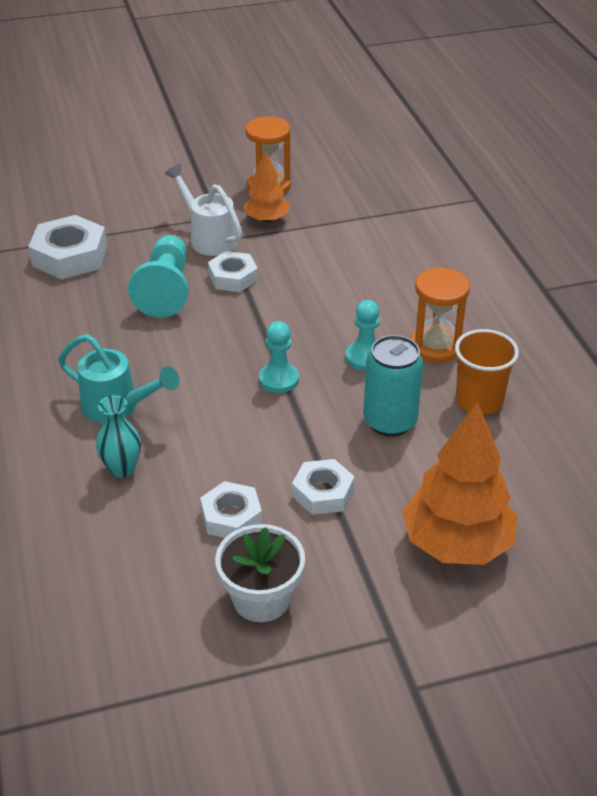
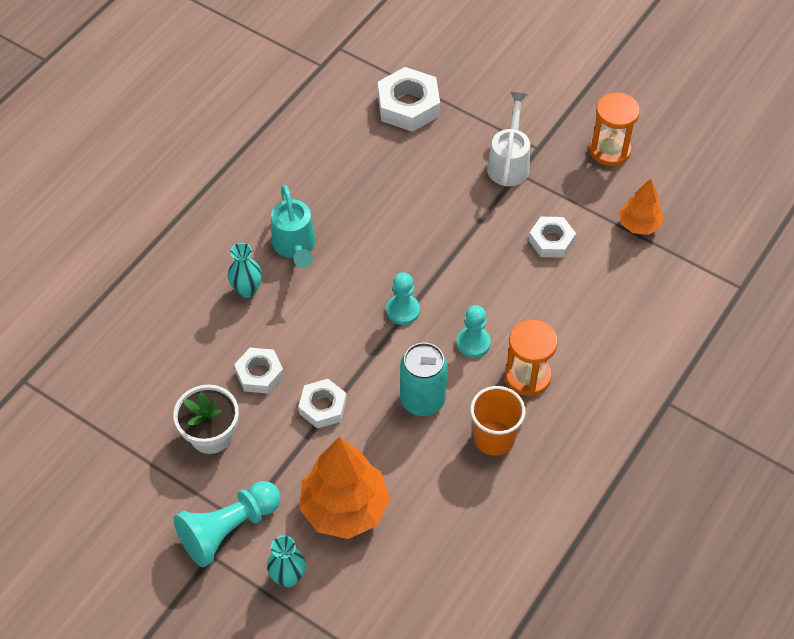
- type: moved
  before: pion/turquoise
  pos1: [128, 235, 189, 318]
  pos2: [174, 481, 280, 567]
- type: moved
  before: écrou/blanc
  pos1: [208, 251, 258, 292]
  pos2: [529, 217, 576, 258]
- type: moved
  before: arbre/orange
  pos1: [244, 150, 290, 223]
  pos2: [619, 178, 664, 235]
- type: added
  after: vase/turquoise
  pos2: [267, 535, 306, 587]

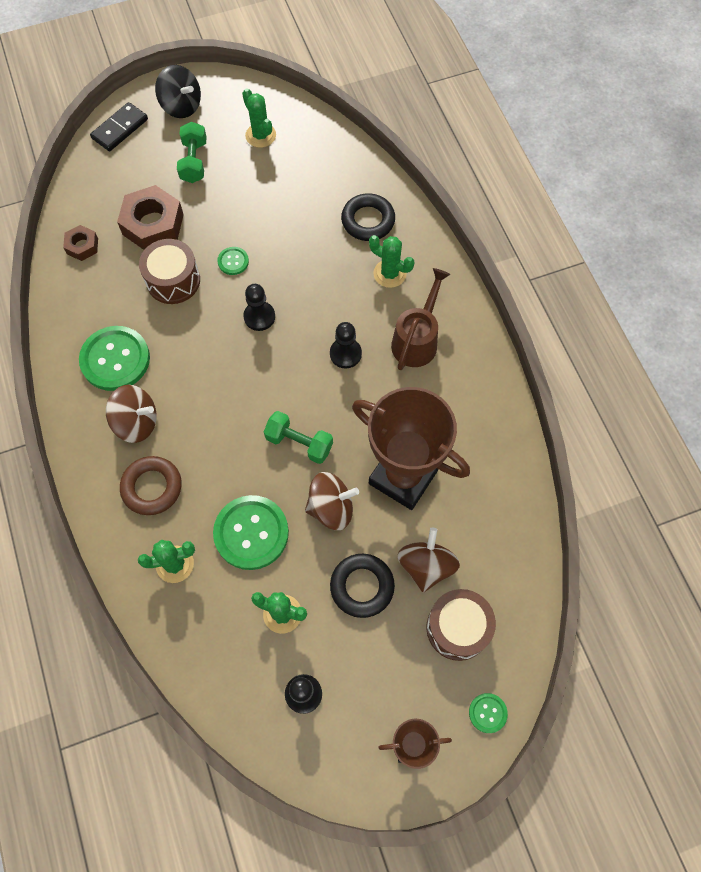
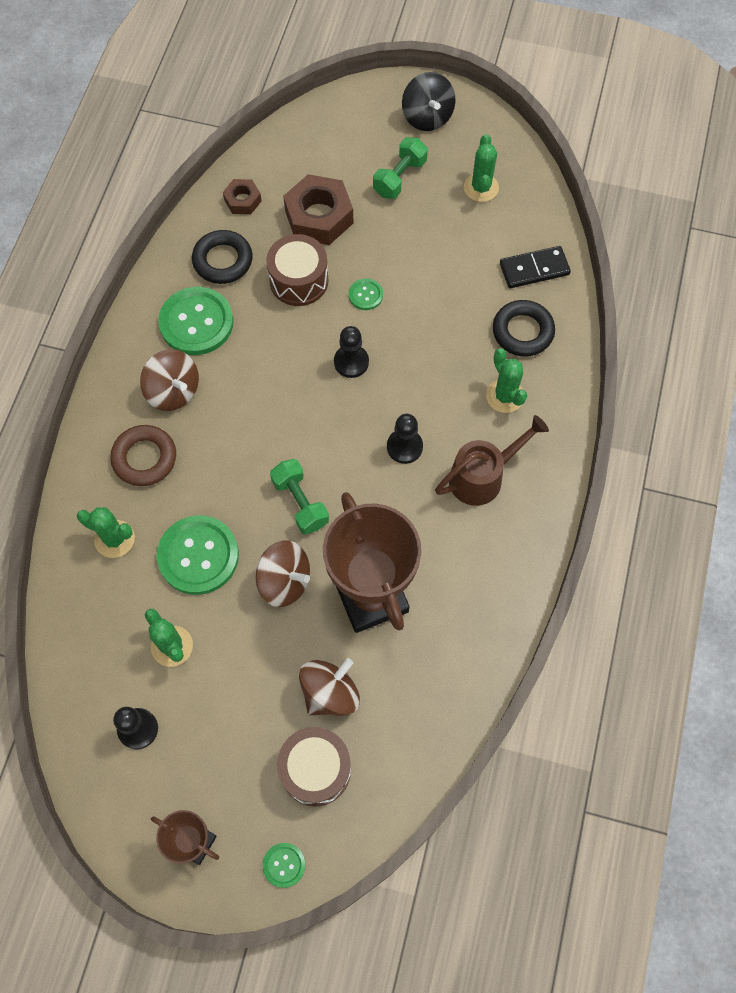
- type: moved
  before: domino/noir
  pos1: [90, 102, 148, 151]
  pos2: [500, 246, 571, 288]
- type: moved
  before: anneau/noir
  pos1: [330, 554, 395, 618]
  pos2: [192, 230, 253, 284]

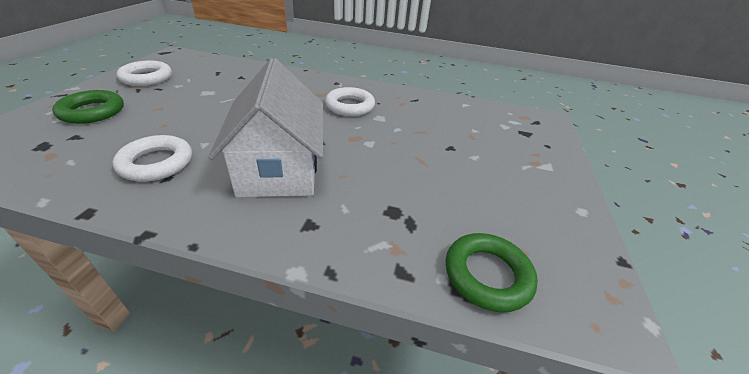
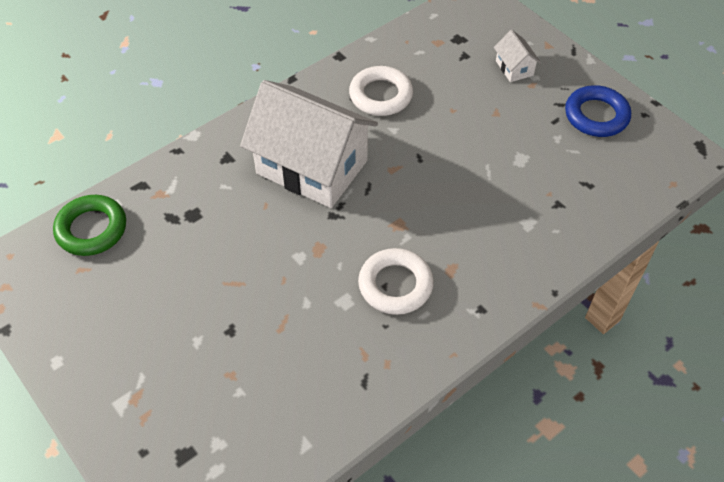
- type: replaced
  before: anneau/vert
  after: maison/blanc
  pos1: [52, 90, 124, 124]
  pos2: [494, 30, 541, 82]
- type: recoloured
  before: anneau/blanc
  after: anneau/bleu
  pos1: [117, 61, 172, 86]
  pos2: [565, 85, 631, 137]

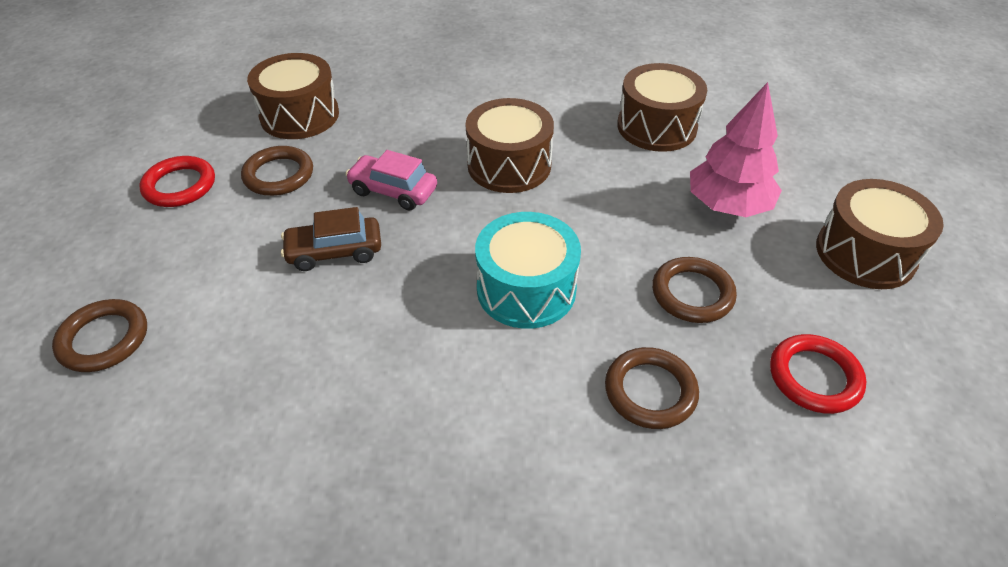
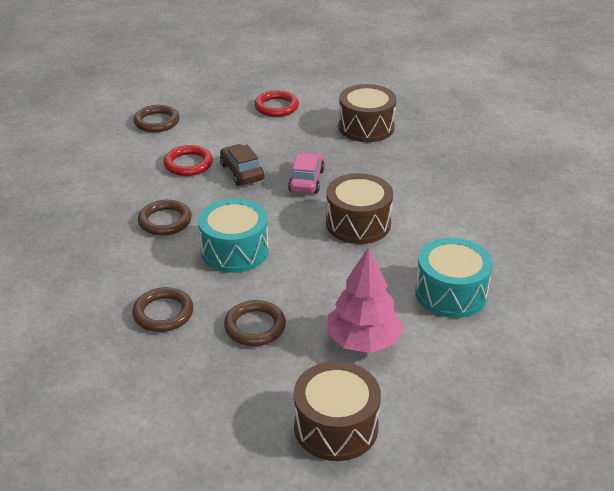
- type: moved
  before: anneau/marron
  pos1: [241, 146, 313, 196]
  pos2: [138, 200, 192, 236]
- type: recoloured
  before: tambour/marron
  after: tambour/turquoise
  pos1: [617, 63, 707, 152]
  pos2: [415, 238, 493, 318]
- type: moved
  before: anneau/rouge
  pos1: [770, 334, 867, 414]
  pos2: [164, 145, 213, 176]

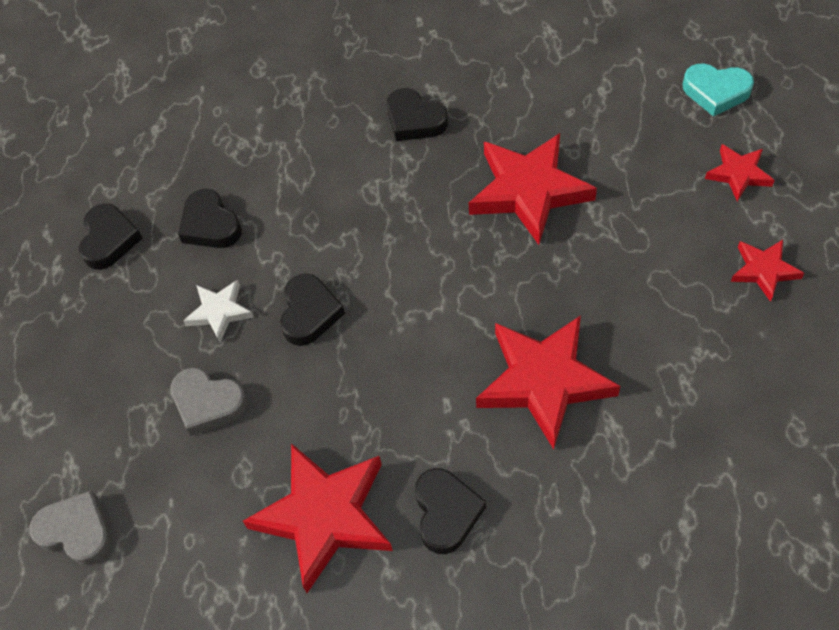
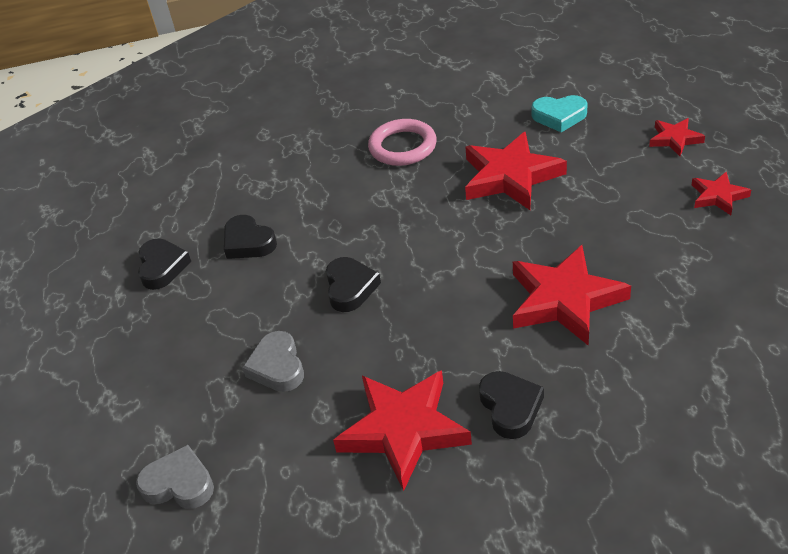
- type: turned
  before: cœur/gris
  pos1: [170, 368, 247, 436]
  pos2: [242, 331, 304, 392]
  turn: 60
- type: removed
  before: étoile/blanc
  pos1: [183, 280, 253, 342]
- type: replaced
  before: cœur/noir
  after: anneau/rose
  pos1: [387, 88, 448, 141]
  pos2: [368, 119, 437, 166]
- type: moved
  before: cœur/turquoise
  pos1: [682, 64, 754, 116]
  pos2: [532, 95, 588, 132]

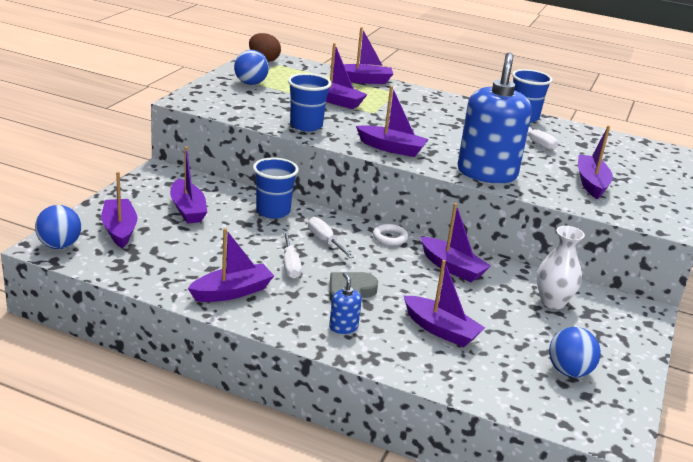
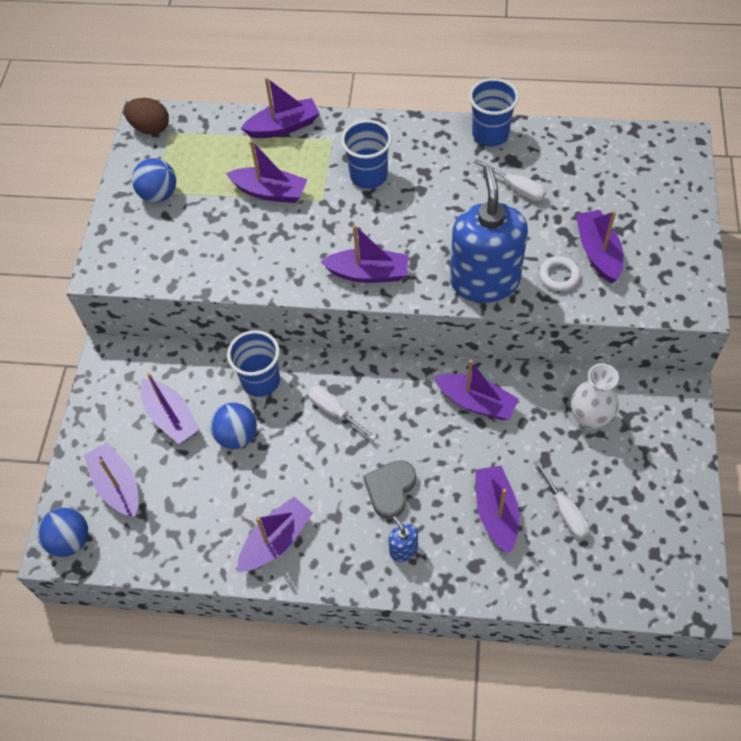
- type: moved
  before: tournevis/blanc
  pos1: [283, 232, 302, 279]
  pos2: [534, 460, 589, 539]
- type: moved
  before: gobelet/bleu
  pos1: [288, 73, 331, 131]
  pos2: [341, 120, 392, 189]
- type: moved
  before: anneau/blanc
  pos1: [373, 224, 408, 246]
  pos2: [539, 256, 580, 291]
- type: turned
  before: bateau/violet
  pos1: [404, 260, 485, 347]
  pos2: [475, 466, 519, 554]
  turn: -120
- type: moved
  before: balle/bleu
  pos1: [549, 327, 601, 377]
  pos2: [210, 402, 257, 449]

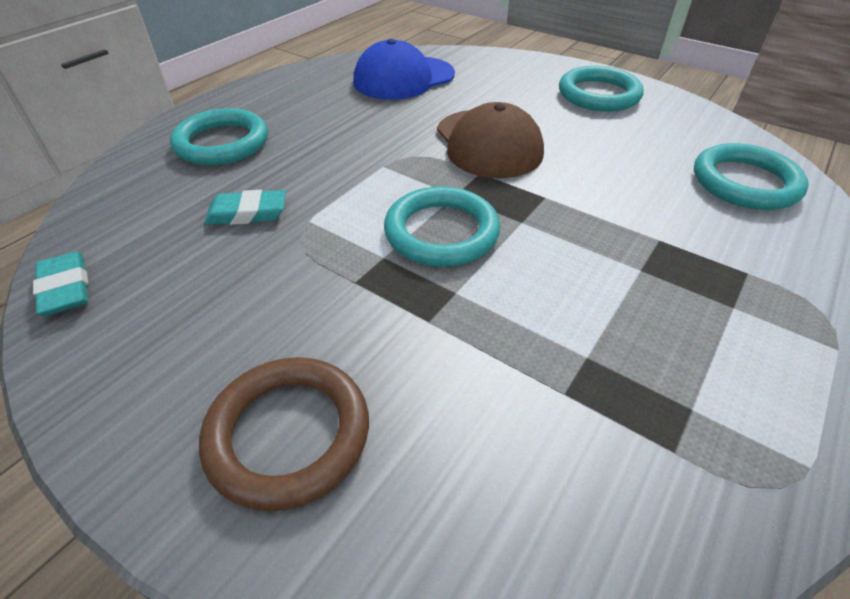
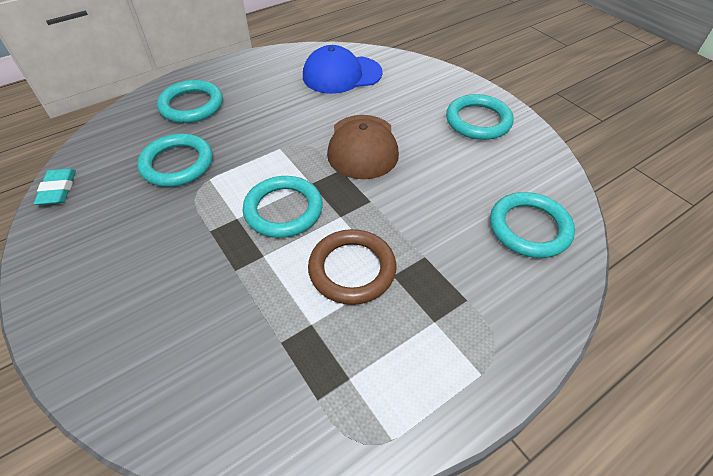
- type: moved
  before: anneau/marron
  pos1: [199, 357, 369, 511]
  pos2: [308, 229, 396, 305]
- type: replaced
  before: gomme/turquoise
  after: anneau/turquoise
  pos1: [204, 190, 286, 225]
  pos2: [137, 134, 213, 187]

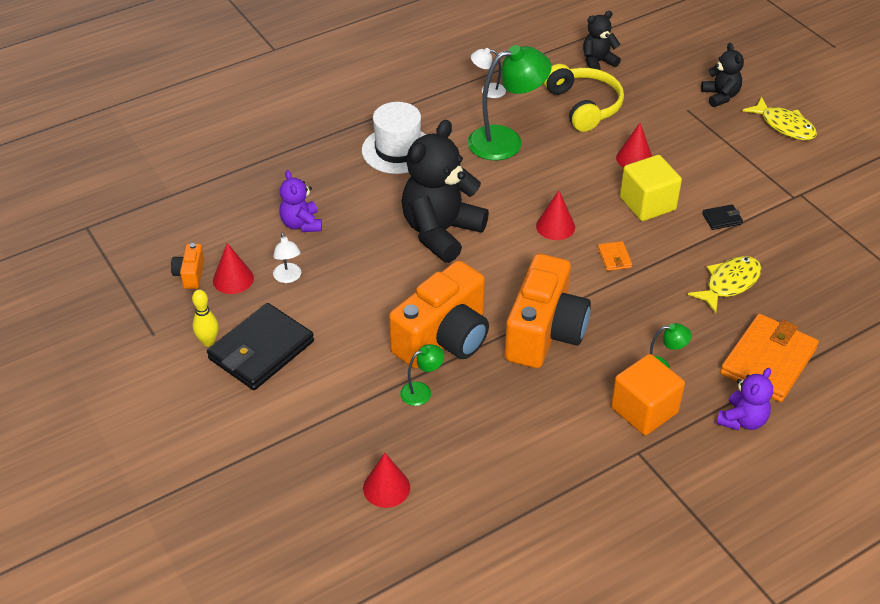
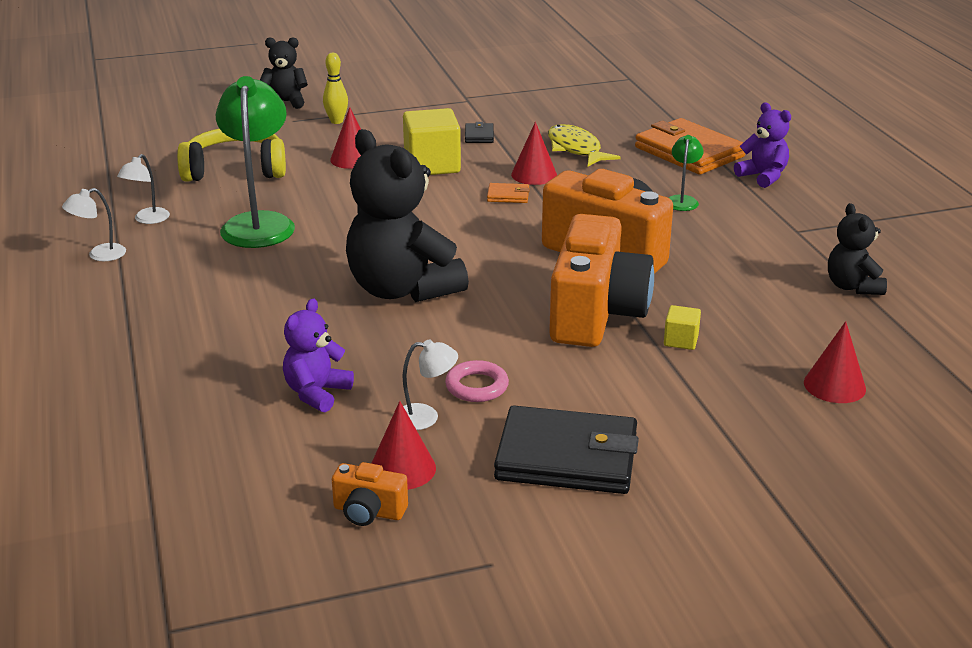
- type: moved
  before: quille/jaune
  pos1: [192, 290, 219, 346]
  pos2: [323, 53, 348, 124]
- type: turned
  before: portefeuille/noir
  pos1: [207, 303, 314, 390]
  pos2: [494, 406, 639, 494]
  turn: -45
- type: turned
  before: ours en peluche/violet
  pos1: [279, 170, 322, 232]
  pos2: [283, 298, 354, 412]
  turn: 120
- type: removed
  before: chapeau/blanc
  pos1: [362, 102, 426, 174]
- type: turned
  before: appareil photo/orange
  pos1: [389, 260, 489, 369]
  pos2: [549, 214, 654, 347]
  turn: 45
- type: replaced
  before: lampe/vert
  after: cube/jaune
  pos1: [400, 344, 444, 406]
  pos2: [664, 305, 701, 350]
- type: moved
  before: cône/rouge
  pos1: [536, 191, 575, 240]
  pos2: [511, 122, 557, 185]
- type: moved
  before: ours en peluche/noir
  pos1: [583, 11, 621, 70]
  pos2: [828, 203, 887, 295]
- type: removed
  before: cube/orange
  pos1: [611, 354, 685, 435]
- type: removed
  before: poisson/jaune
  pos1: [743, 97, 817, 140]
- type: added
  after: lampe/blanc
  pos2: [62, 188, 126, 261]
- type: added
  after: anneau/rose
  pos2: [445, 360, 509, 402]

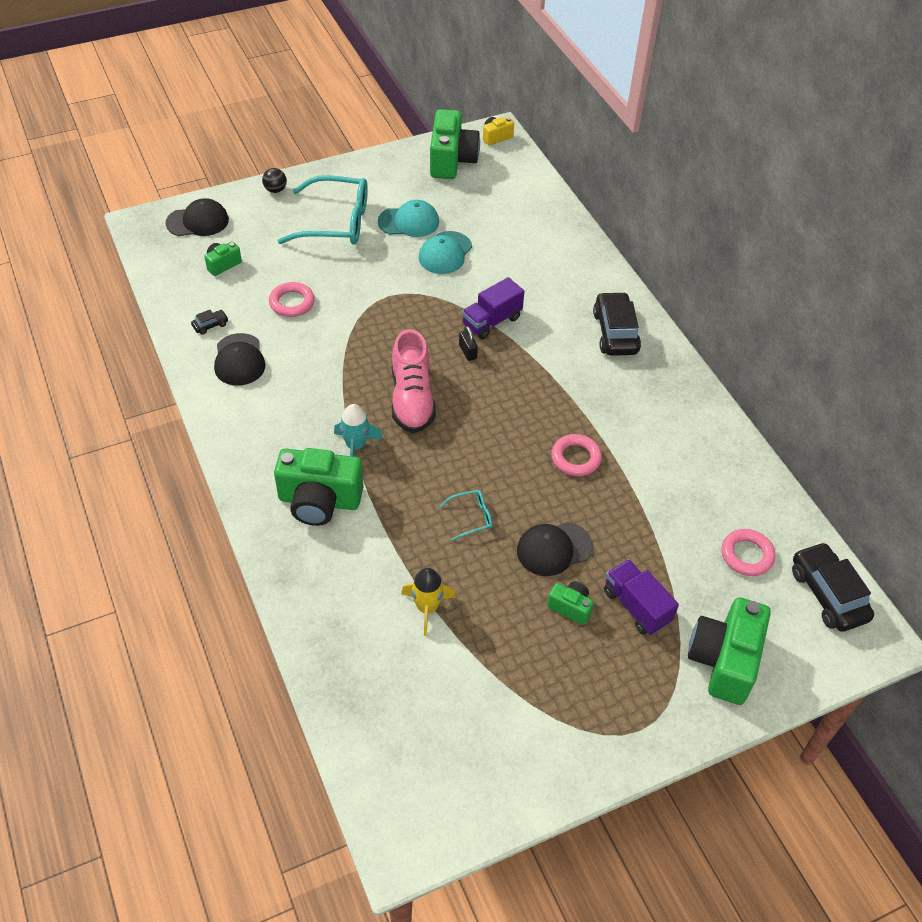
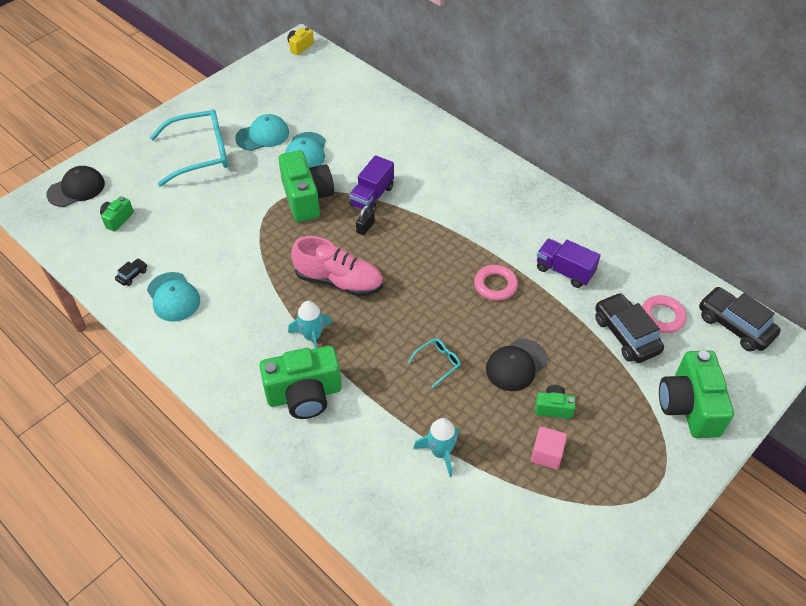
- type: recoloured
  before: casquette/noir
  after: casquette/turquoise
  pos1: [214, 333, 265, 386]
  pos2: [147, 272, 200, 322]
- type: removed
  before: balle/noir
  pos1: [262, 168, 287, 193]
- type: removed
  before: anneau/rose
  pos1: [269, 282, 315, 317]
- type: turned
  before: chaussure/rose
  pos1: [392, 329, 436, 433]
  pos2: [291, 236, 383, 297]
  turn: -45
- type: recoloured
  before: fusée/jaune
  after: fusée/turquoise
  pos1: [401, 568, 456, 636]
  pos2: [413, 418, 459, 477]
- type: moved
  before: appareil photo/vert
  pos1: [430, 109, 480, 179]
  pos2: [278, 150, 334, 222]
- type: turned
  before: cadenas/noir
  pos1: [459, 326, 478, 361]
  pos2: [356, 205, 375, 235]
  turn: 75
- type: moved
  before: voiture/noir
  pos1: [593, 292, 641, 356]
  pos2: [595, 293, 664, 363]
- type: moved
  before: camion/violet
  pos1: [604, 559, 679, 635]
  pos2: [537, 239, 601, 288]
- type: added
  after: cube/rose
  pos2: [531, 427, 567, 469]

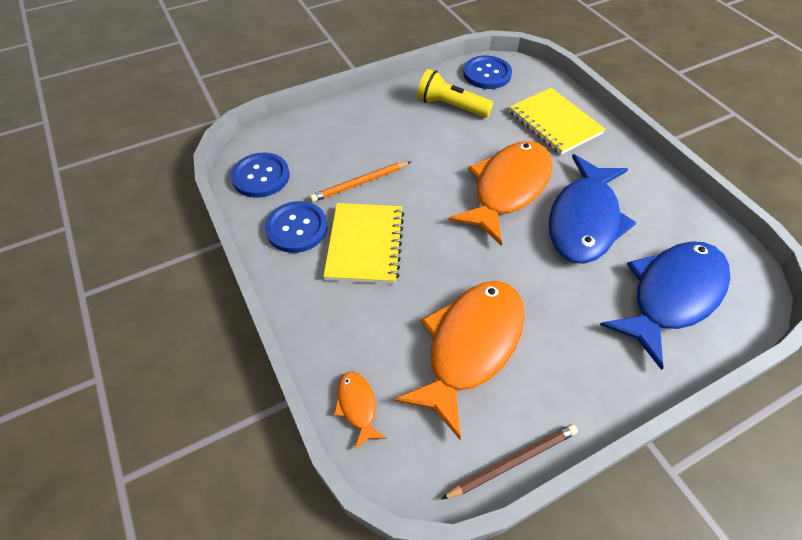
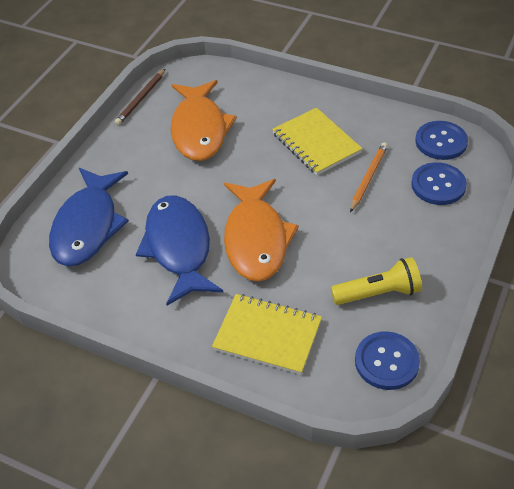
- type: moved
  before: bouton/bleu
  pos1: [265, 201, 328, 253]
  pos2: [411, 162, 467, 205]
- type: removed
  before: poisson/orange
  pos1: [334, 372, 386, 449]

